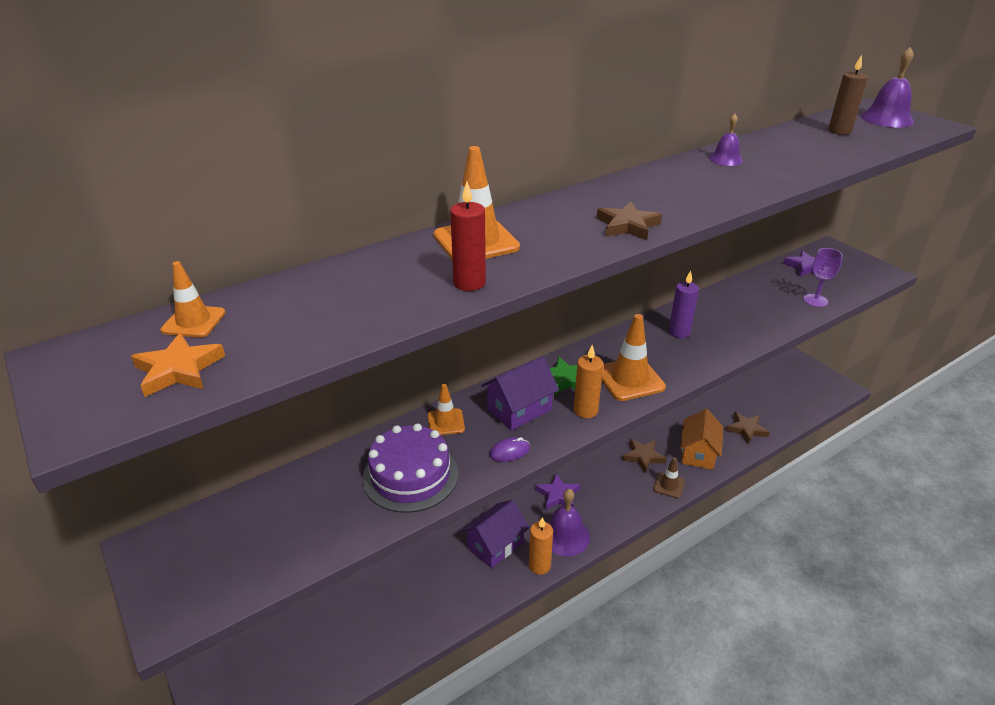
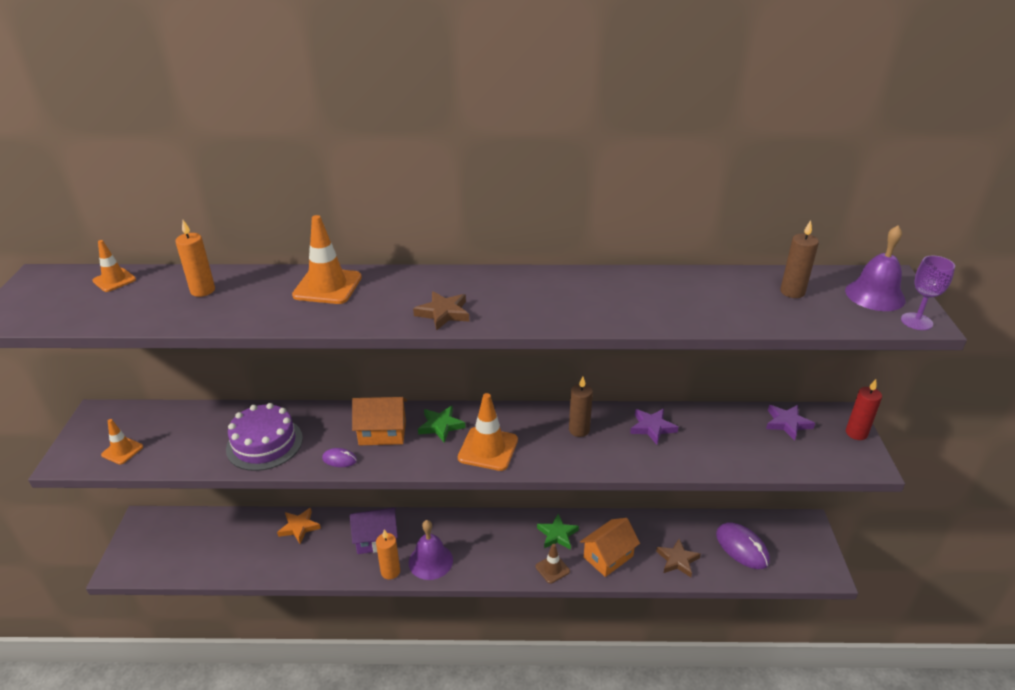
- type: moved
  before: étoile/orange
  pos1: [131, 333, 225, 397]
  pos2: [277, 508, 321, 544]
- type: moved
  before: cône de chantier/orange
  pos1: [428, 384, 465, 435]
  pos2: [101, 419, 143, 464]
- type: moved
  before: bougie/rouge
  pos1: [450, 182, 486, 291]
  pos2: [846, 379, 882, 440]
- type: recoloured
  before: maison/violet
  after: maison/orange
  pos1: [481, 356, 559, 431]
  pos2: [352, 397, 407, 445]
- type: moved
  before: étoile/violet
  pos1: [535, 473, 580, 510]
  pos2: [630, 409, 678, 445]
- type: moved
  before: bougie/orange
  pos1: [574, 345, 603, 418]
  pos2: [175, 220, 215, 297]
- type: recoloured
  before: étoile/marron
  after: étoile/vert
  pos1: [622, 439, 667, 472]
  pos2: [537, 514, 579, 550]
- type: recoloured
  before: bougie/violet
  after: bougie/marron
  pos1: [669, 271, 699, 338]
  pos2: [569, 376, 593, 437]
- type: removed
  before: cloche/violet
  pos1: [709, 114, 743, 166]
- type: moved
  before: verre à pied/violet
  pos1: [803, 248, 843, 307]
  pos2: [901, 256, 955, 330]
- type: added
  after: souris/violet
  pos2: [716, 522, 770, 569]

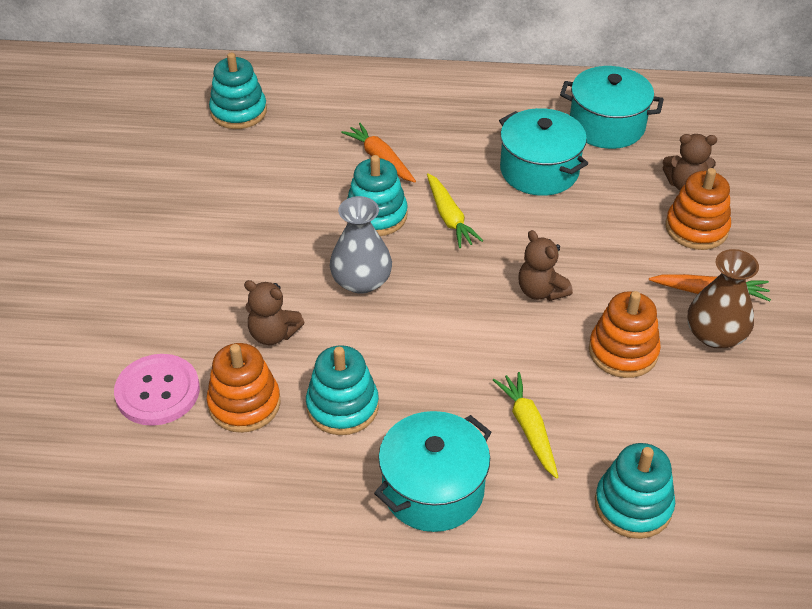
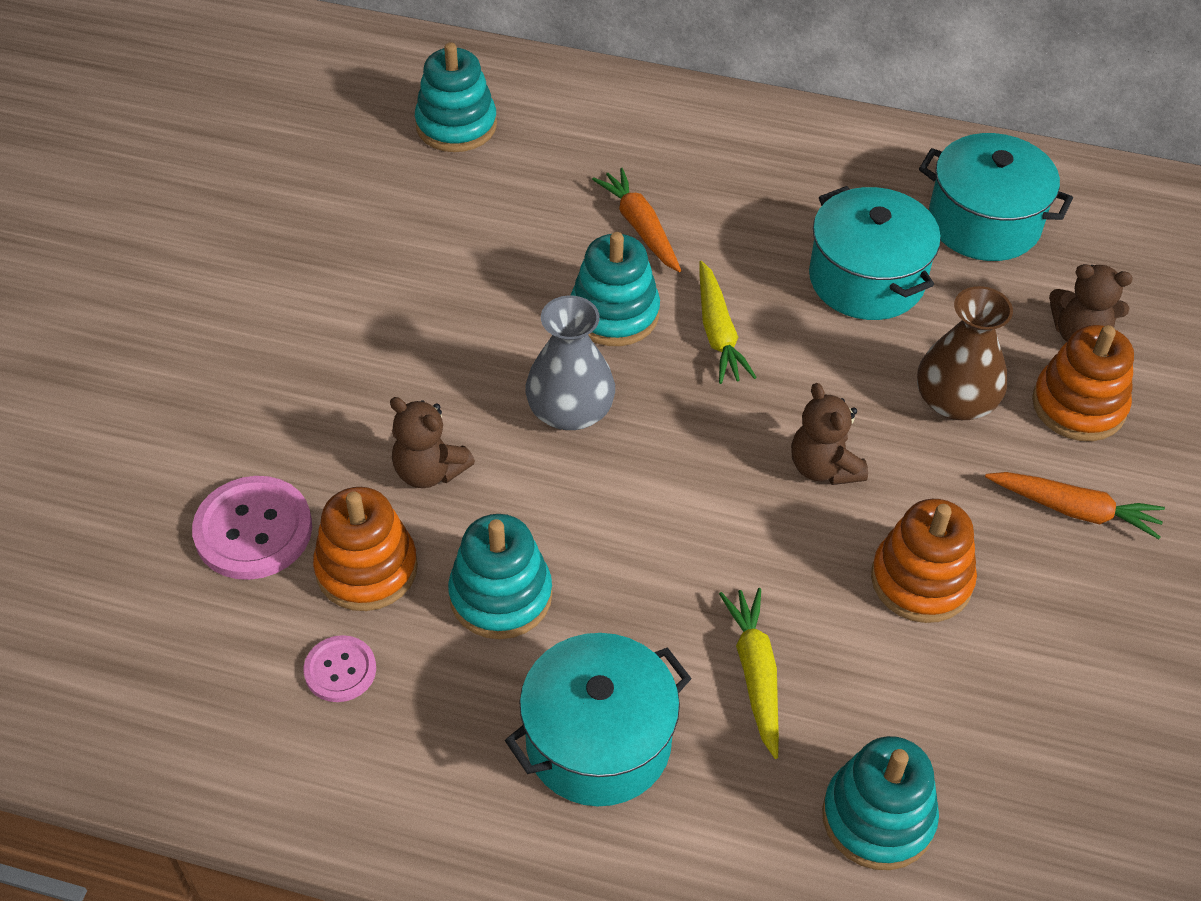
- type: moved
  before: vase/marron
  pos1: [687, 249, 759, 349]
  pos2: [917, 286, 1013, 420]
- type: added
  after: bouton/rose
  pos2: [304, 635, 376, 702]

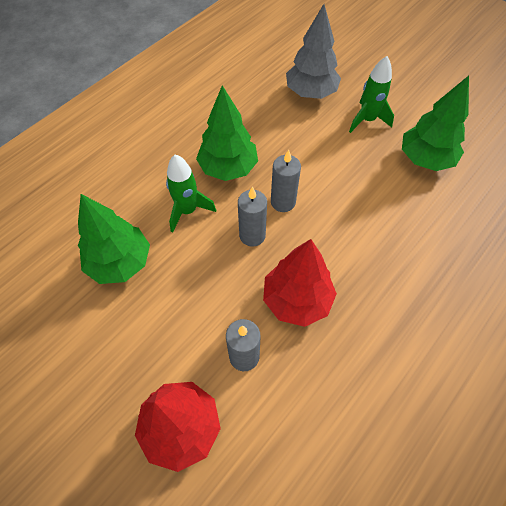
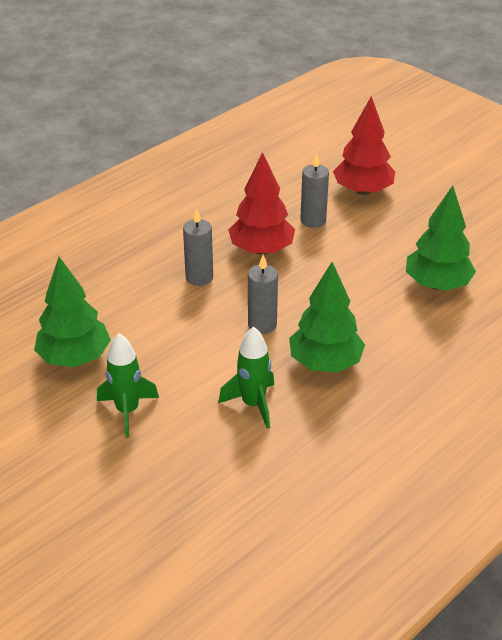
- type: moved
  before: fusée/vert
  pos1: [166, 154, 216, 232]
  pos2: [218, 326, 274, 429]
- type: moved
  before: bougie/gris
  pos1: [238, 187, 267, 246]
  pos2: [183, 208, 213, 286]
- type: removed
  before: arbre/gris
  pos1: [286, 4, 341, 99]

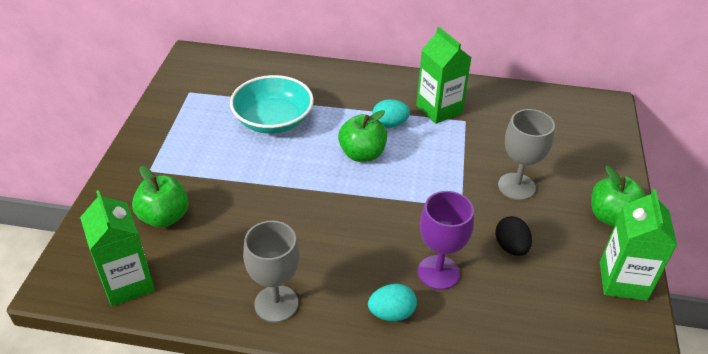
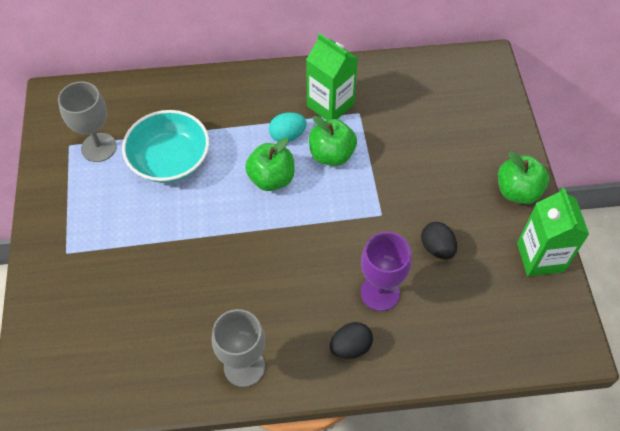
- type: removed
  before: brique de lait/vert
  pos1: [80, 190, 155, 306]
- type: moved
  before: pomme/vert
  pos1: [132, 166, 188, 228]
  pos2: [309, 116, 357, 166]
- type: recoloured
  before: œuf/turquoise
  after: œuf/noir
  pos1: [368, 284, 417, 321]
  pos2: [330, 322, 373, 359]
- type: moved
  before: verre à pied/gris
  pos1: [498, 109, 555, 200]
  pos2: [58, 82, 117, 162]

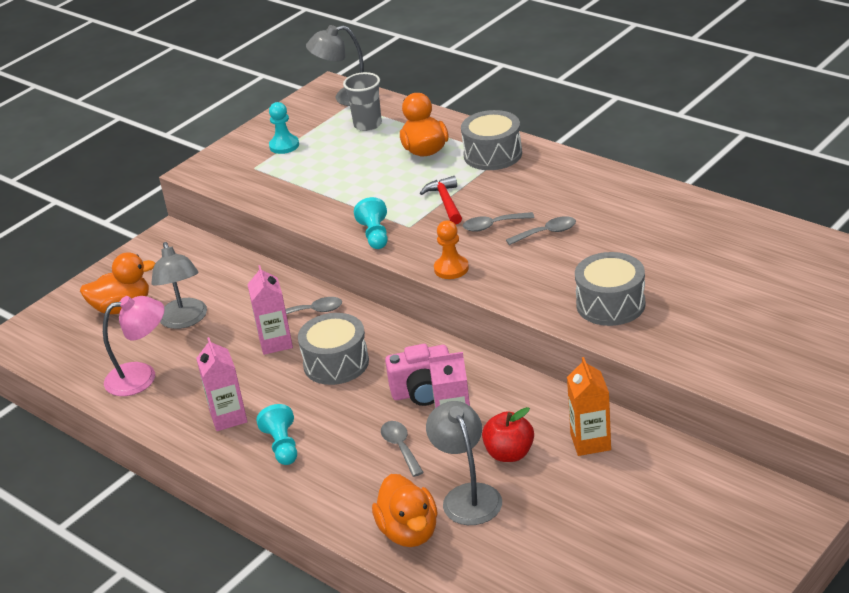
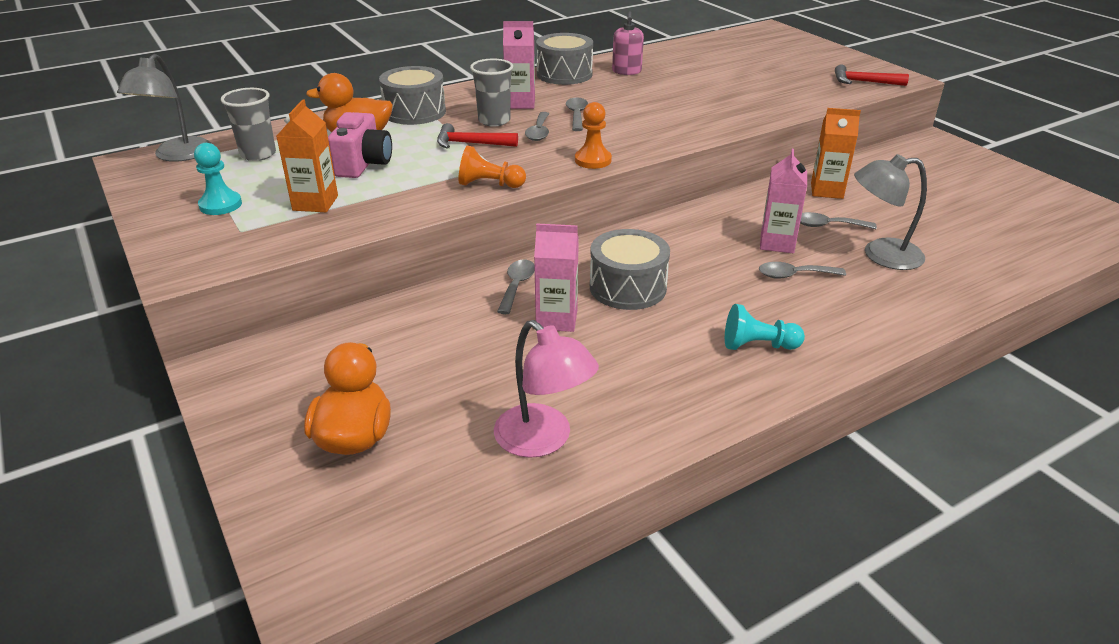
- type: turned
  before: lampe/rose
  pos1: [103, 296, 164, 396]
  pos2: [494, 320, 599, 458]
  turn: 135
- type: removed
  before: lampe/gris
  pos1: [151, 242, 207, 329]
- type: moved
  before: brique de lait/rose
  pos1: [196, 337, 247, 431]
  pos2: [503, 21, 535, 109]
- type: recoloured
  before: pion/turquoise
  after: pion/orange
  pos1: [354, 197, 388, 249]
  pos2: [458, 145, 526, 188]
- type: removed
  before: canard/orange
  pos1: [372, 474, 438, 547]
- type: moved
  before: appareil photo/rose
  pos1: [385, 344, 449, 406]
  pos2: [328, 112, 392, 178]
- type: replaced
  before: pomme/rouge
  after: cuillère/gris
  pos1: [482, 407, 534, 462]
  pos2: [800, 212, 877, 229]
- type: moved
  before: tambour/gris
  pos1: [575, 252, 645, 326]
  pos2: [536, 33, 593, 85]
- type: added
  after: brique de lait/orange
  pos2: [276, 99, 338, 212]
- type: added
  after: gobelet/gris
  pos2: [470, 58, 513, 126]
- type: added
  after: distributeur de savon/rose
  pos2: [612, 11, 644, 75]
- type: added
  after: marteau/rouge
  pos2: [835, 64, 909, 86]

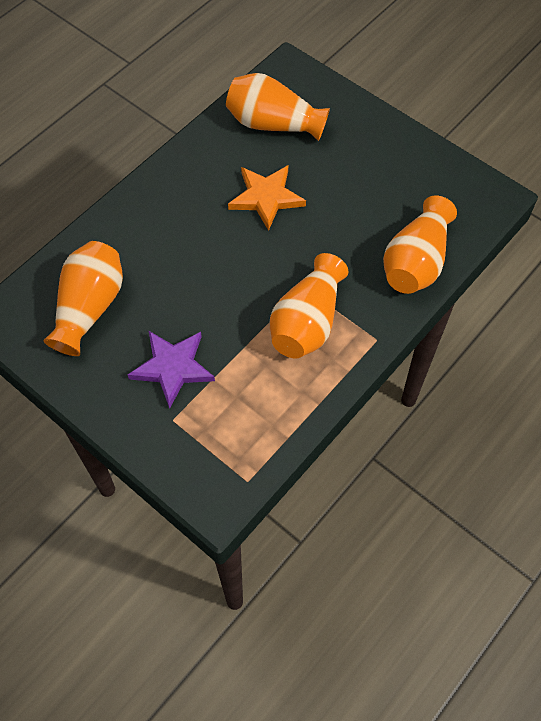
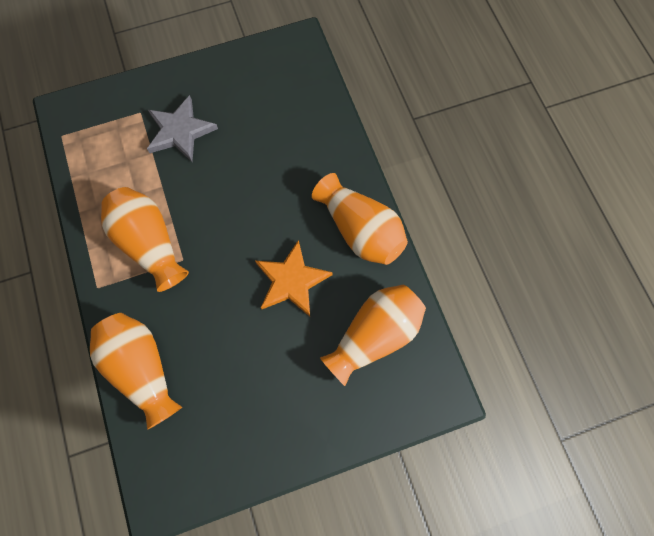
- type: moved
  before: vase/orange
  pos1: [43, 241, 123, 356]
  pos2: [312, 173, 408, 265]
- type: recoloured
  before: étoile/violet
  after: étoile/gris
  pos1: [128, 330, 215, 409]
  pos2: [147, 95, 218, 162]

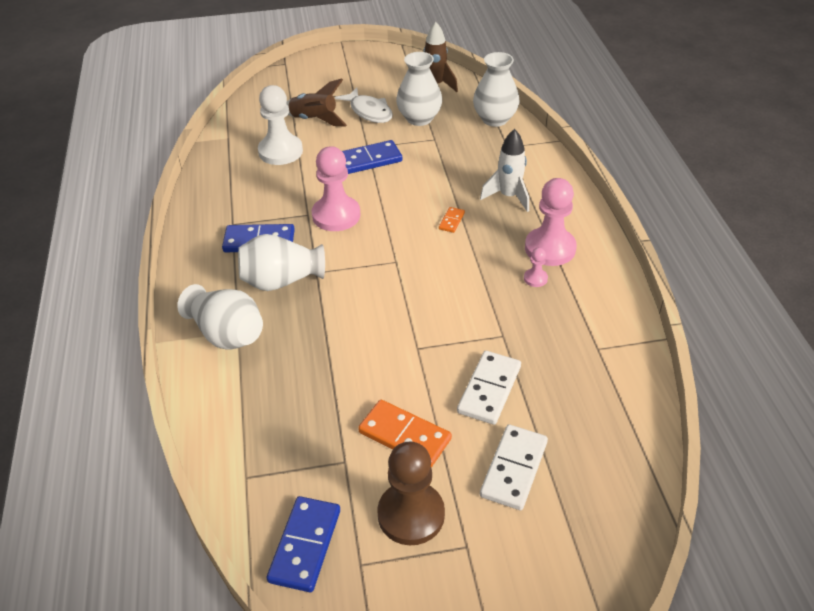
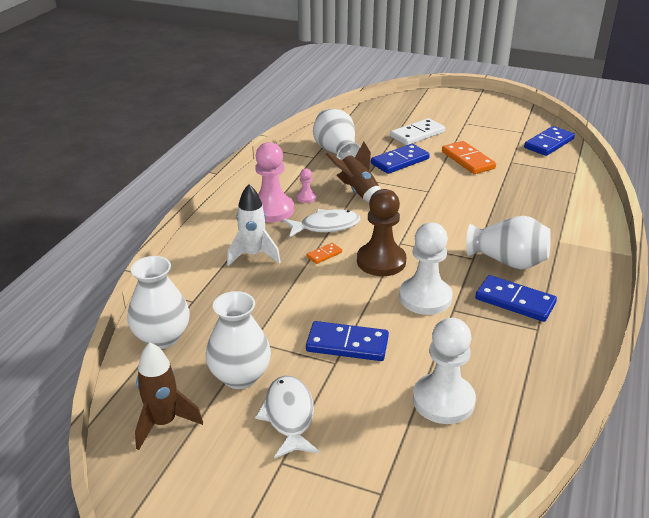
- type: moved
  before: vase/blanc
  pos1: [177, 284, 263, 350]
  pos2: [313, 109, 361, 160]
- type: moved
  before: fusée/marron
  pos1: [286, 78, 347, 127]
  pos2: [326, 142, 381, 203]
- type: recoloured
  before: pion/rose
  after: pion/blanc
  pos1: [312, 146, 360, 231]
  pos2: [399, 222, 452, 315]
- type: moved
  before: pion/marron
  pos1: [377, 441, 445, 545]
  pos2: [357, 189, 406, 276]
- type: recoloured
  before: domino/blanc
  after: domino/bleu
  pos1: [457, 351, 521, 425]
  pos2: [371, 144, 430, 174]
- type: added
  after: poisson/blanc
  pos2: [283, 209, 360, 237]

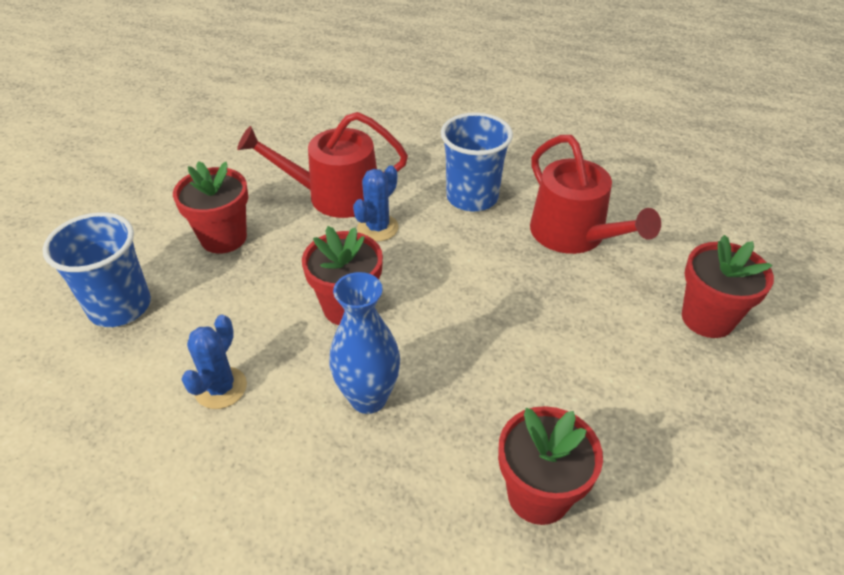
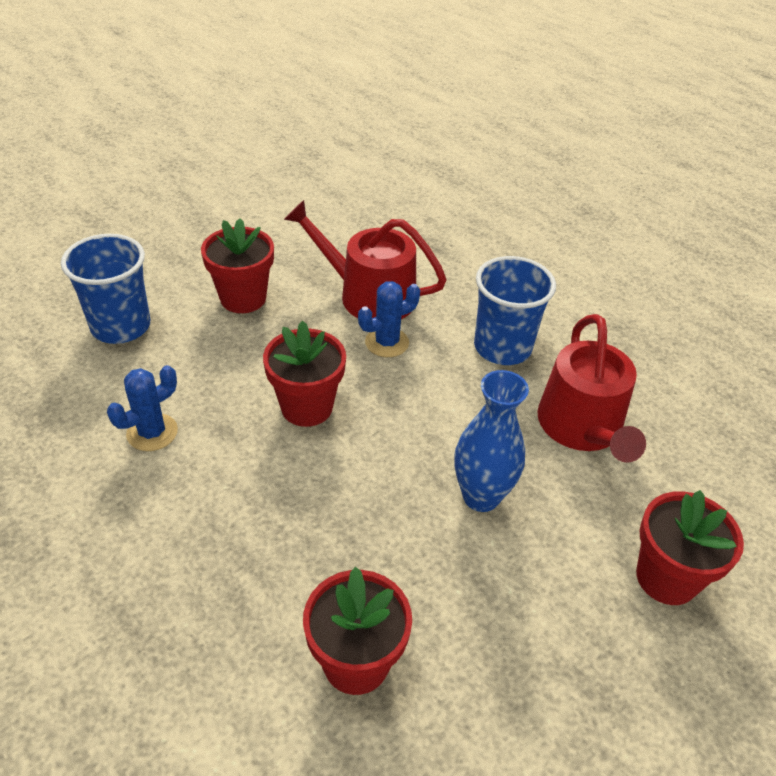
- type: moved
  before: vase/bleu
  pos1: [329, 272, 400, 414]
  pos2: [454, 370, 529, 512]

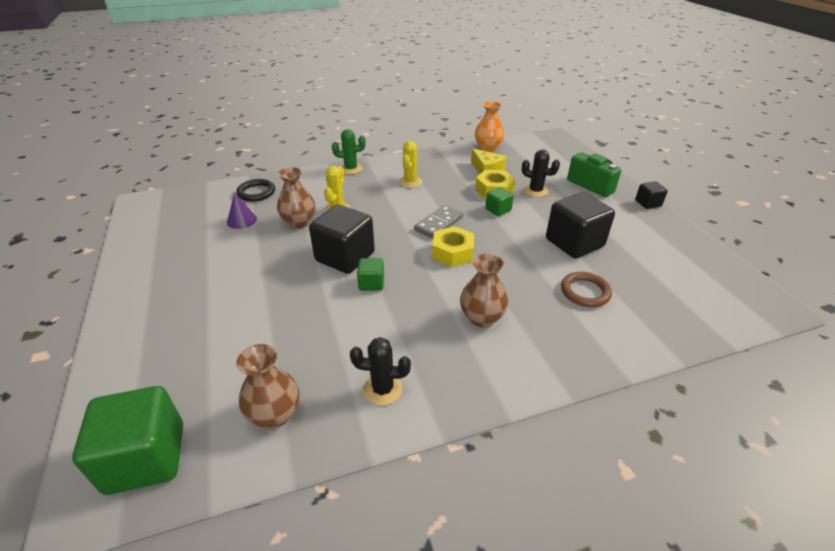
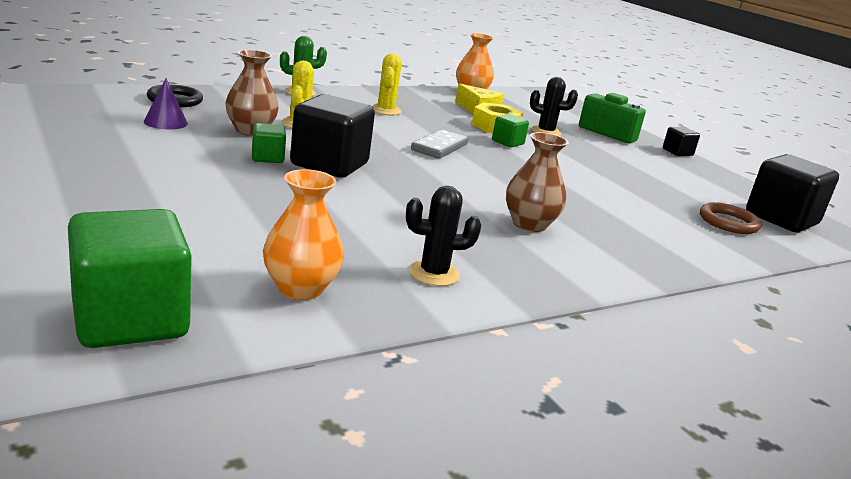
- type: recoloured
  before: vase/marron
  after: vase/orange
  pos1: [236, 344, 299, 429]
  pos2: [263, 169, 344, 300]
- type: moved
  before: cube/vert
  pos1: [357, 258, 384, 291]
  pos2: [252, 123, 286, 163]
- type: removed
  before: écrou/jaune
  pos1: [432, 226, 474, 267]
- type: moved
  before: cube/noir
  pos1: [546, 192, 615, 258]
  pos2: [746, 154, 839, 233]
- type: moved
  before: anneau/marron
  pos1: [561, 272, 612, 307]
  pos2: [700, 202, 762, 234]

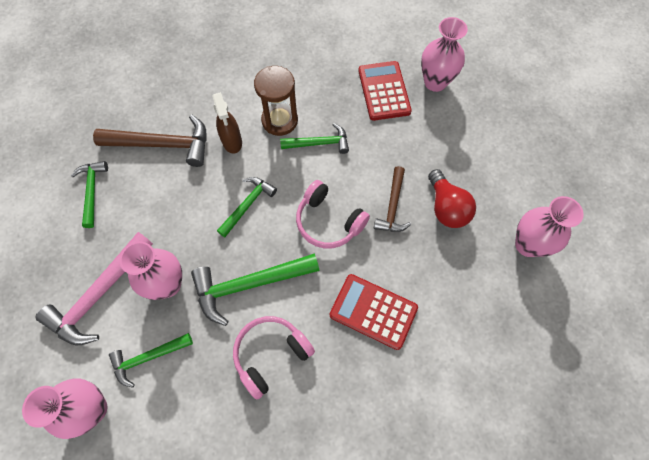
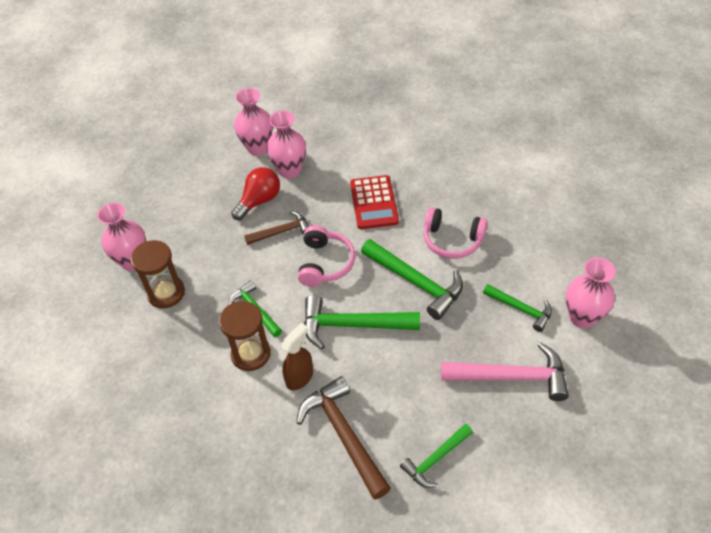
- type: moved
  before: vase/rose
  pos1: [120, 242, 182, 300]
  pos2: [267, 110, 306, 179]
- type: resized
  before: marteau/vert
  pos1: [217, 177, 277, 237]
  pos2: [304, 295, 420, 349]
  scale: 1.64
- type: replaced
  before: calculatrice/rouge
  after: sablier/marron
  pos1: [358, 61, 412, 121]
  pos2: [131, 240, 185, 308]

